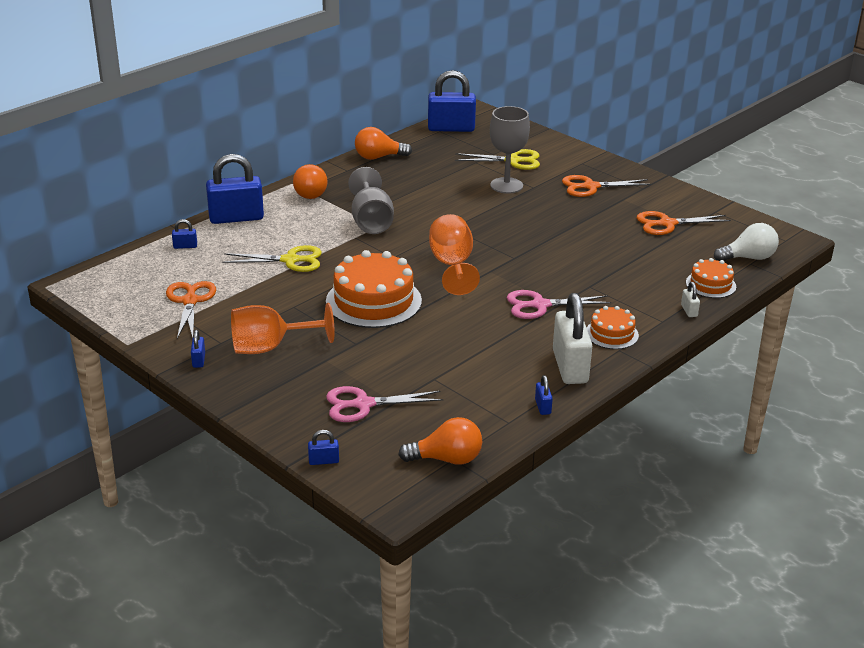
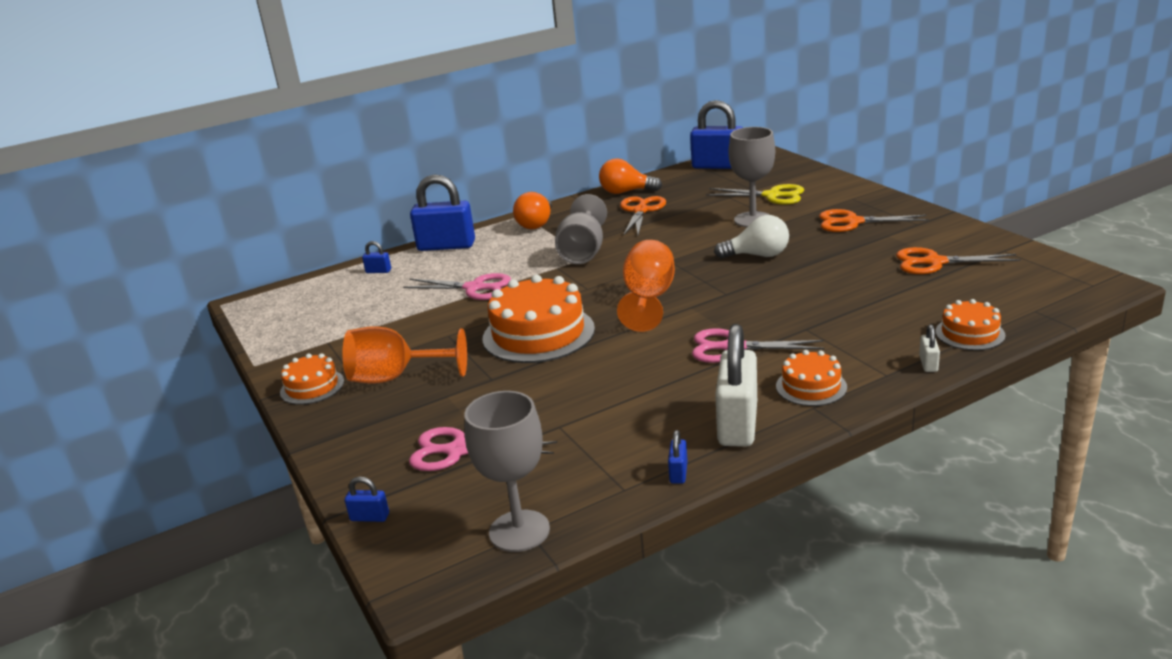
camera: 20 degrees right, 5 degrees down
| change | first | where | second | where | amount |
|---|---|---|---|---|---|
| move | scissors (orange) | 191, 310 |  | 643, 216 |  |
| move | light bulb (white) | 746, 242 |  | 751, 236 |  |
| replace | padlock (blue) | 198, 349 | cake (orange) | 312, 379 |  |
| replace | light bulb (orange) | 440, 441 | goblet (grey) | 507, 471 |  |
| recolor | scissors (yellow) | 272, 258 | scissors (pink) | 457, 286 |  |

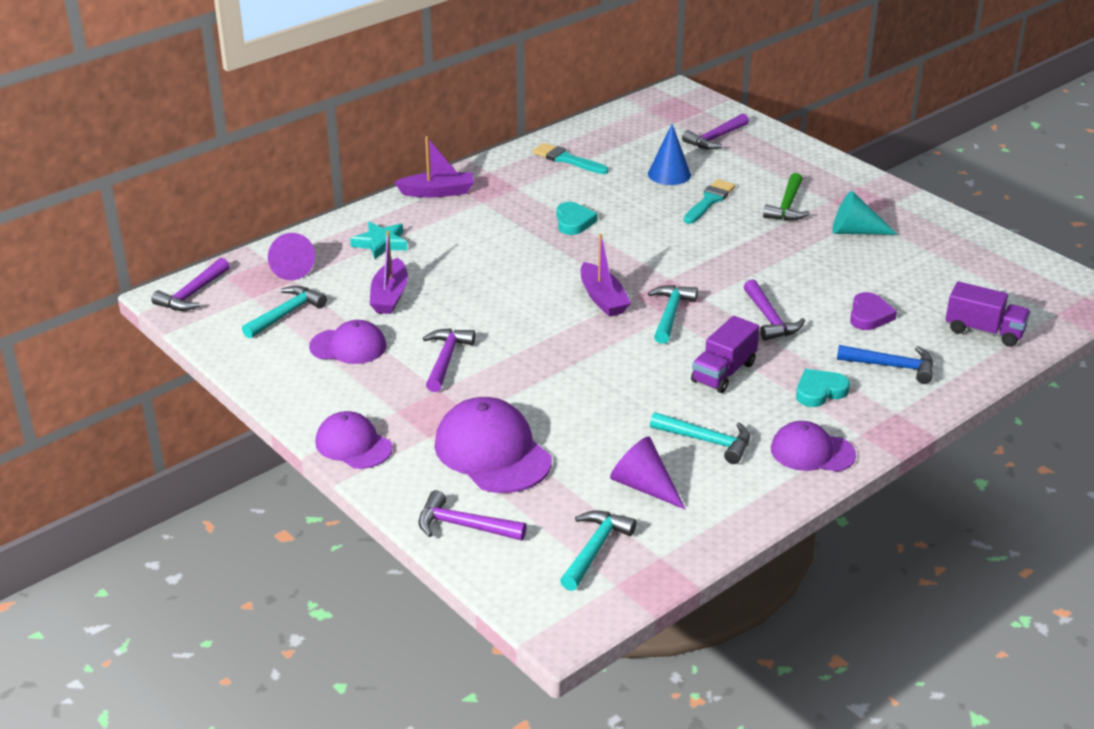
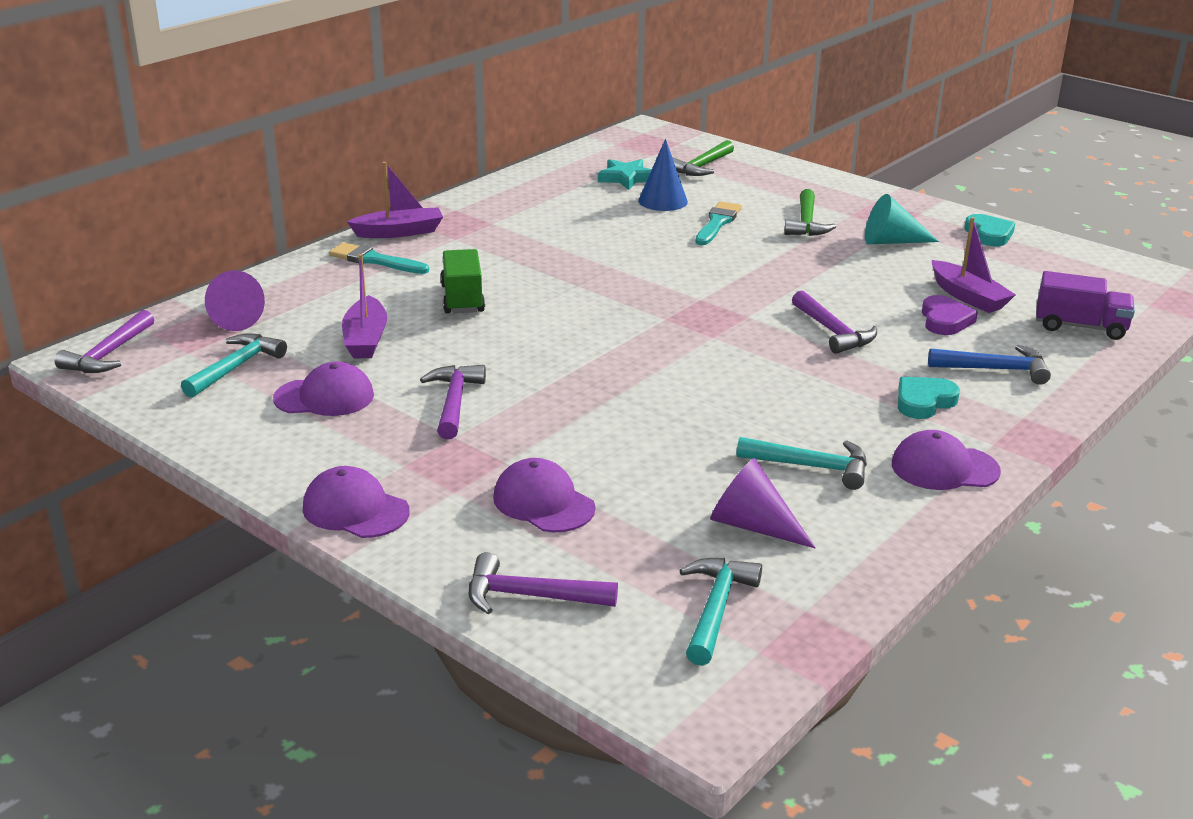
camera: 10 degrees left, 5 degrees down
| change | first | where | second | where | amount |
|---|---|---|---|---|---|
| delete | hammer (turquoise) | 673, 314 |  |  |  |
| delete | truck (purple) | 725, 354 |  |  |  |
| insert |  |  | truck (green) | 462, 281 |  |
| move | star (turquoise) | 379, 240 |  | 625, 174 |  |
| move | brush (turquoise) | 570, 158 |  | 379, 258 |  |
| move | heart (turquoise) | 577, 218 |  | 989, 230 |  |
| move | boat (purple) | 606, 275 |  | 974, 265 |  |
| recolor | hammer (purple) | 715, 131 | hammer (green) | 703, 158 |  |
| resize | cap (purple) | 493, 445 |  | 544, 495 | x0.63 |

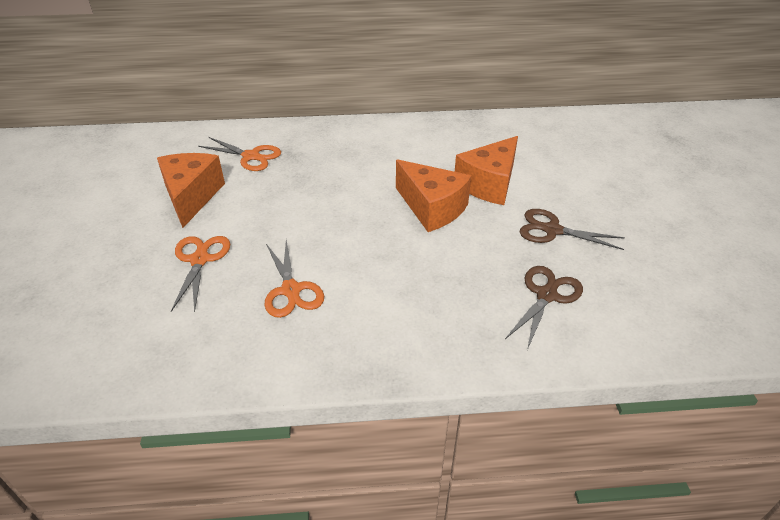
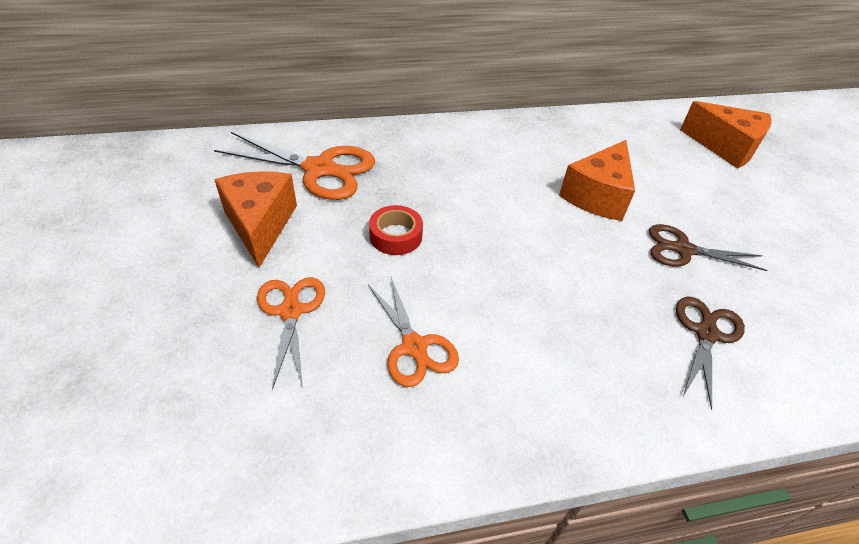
camera: 10 degrees left, 5 degrees up
| change | first | where | second | where | amount |
|---|---|---|---|---|---|
| insert |  |  | tape (red) | 396, 230 |  |
| move | cheese (orange) | 433, 196 |  | 726, 134 |  |
| resize | scissors (orange) | 239, 154 |  | 294, 166 | x1.59 |

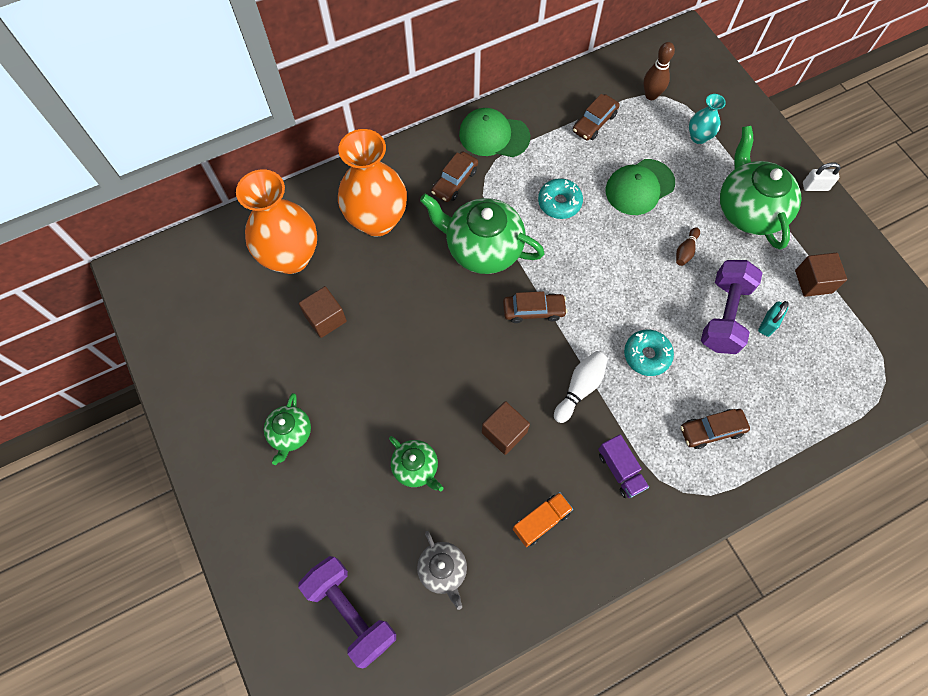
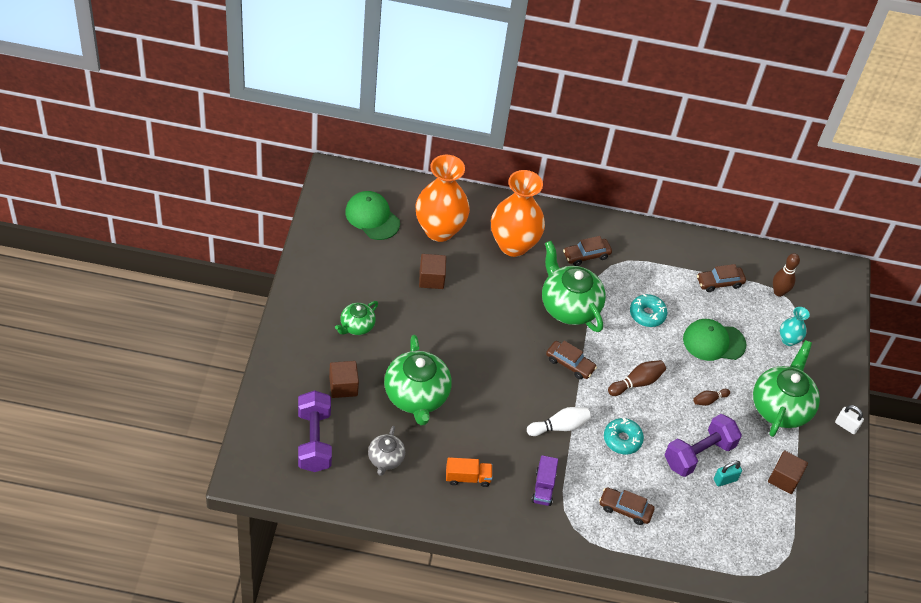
camera: 30 degrees right, 15 degrees down
| change | first | where | second | where | amount |
|---|---|---|---|---|---|
| insert |  |  | bowling pin (brown) | 637, 378 |  |
| move | cap (green) | 494, 132 |  | 372, 215 |  |
| move | cube (brown) | 506, 428 |  | 344, 379 |  |
| resize | teapot (green) | 416, 464 |  | 418, 380 | x1.86 |

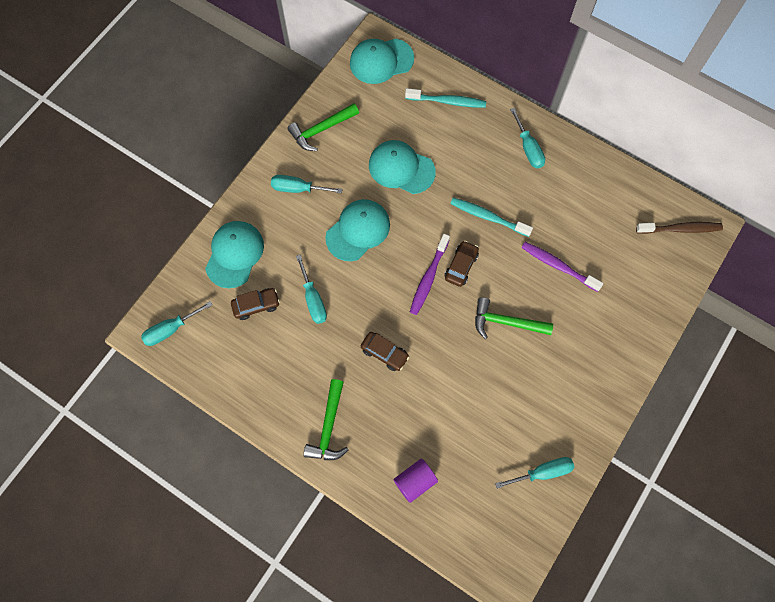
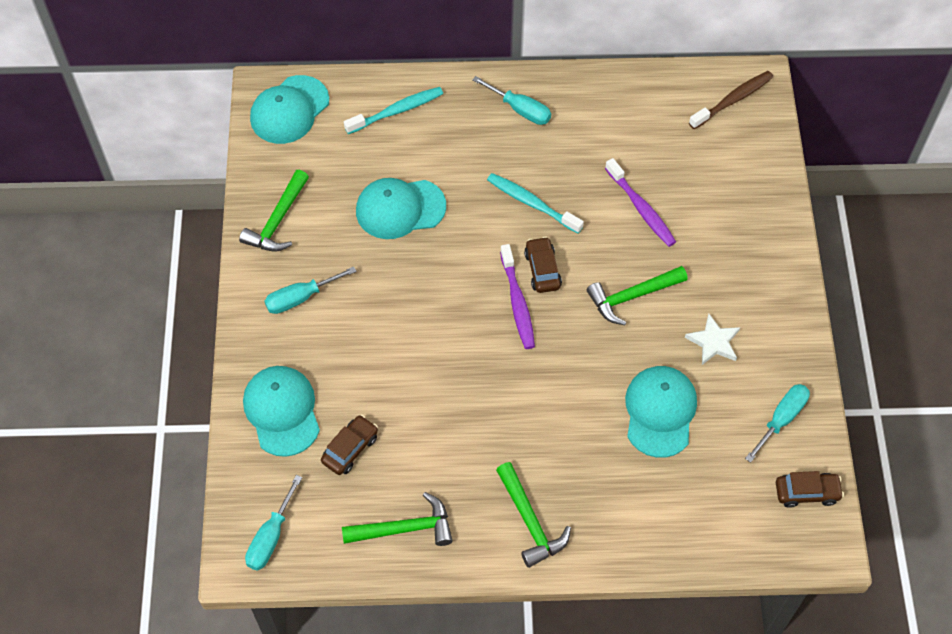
camera: 35 degrees left, 10 degrees down
| change | first | where | second | where | amount |
|---|---|---|---|---|---|
| delete | screwdriver (turquoise) | 311, 289 |  |  |  |
| delete | cylinder (purple) | 415, 481 |  |  |  |
| insert |  |  | hammer (green) | 397, 519 |  |
| insert |  |  | star (white) | 712, 339 |  |
| move | cap (turquoise) | 357, 230 |  | 661, 412 |  |
| move | car (brown) | 385, 351 |  | 810, 489 |  |
| rotate | toothbrush (turquoise) | 491, 217 |  | 535, 203 | 45 degrees clockwise |
| rotate | toothbrush (purple) | 562, 267 |  | 640, 202 | 120 degrees counterclockwise |

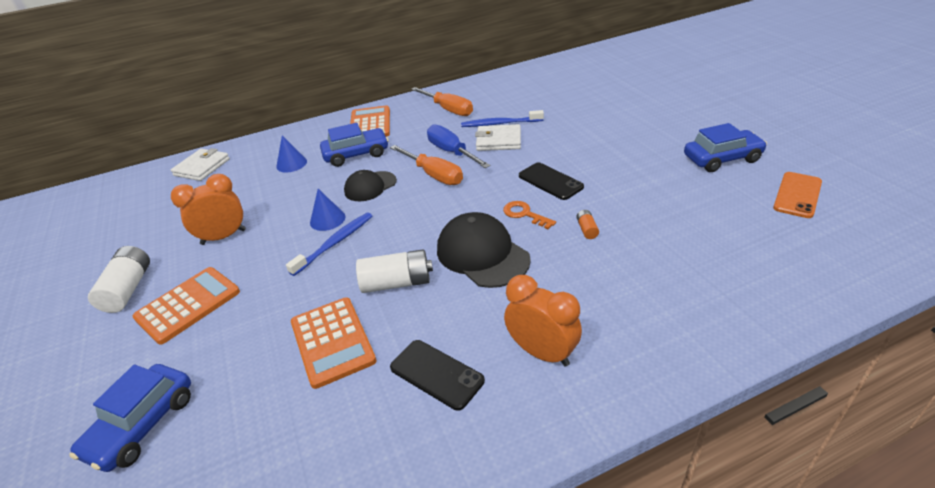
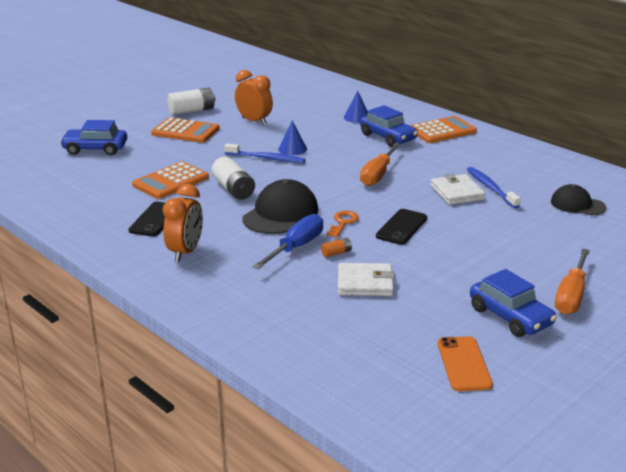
camera: 65 degrees right, 10 degrees down
| change | first | where | second | where | amount |
|---|---|---|---|---|---|
| move | wallet (white) | 200, 164 |  | 366, 279 |  |
| move | cap (black) | 370, 185 |  | 579, 199 |  |
| move | screwdriver (orange) | 442, 101 |  | 572, 282 |  |
| move | screwdriver (blue) | 458, 146 |  | 287, 241 |  |
| rotate | phone (orange) | 797, 195 |  | 465, 363 | 75 degrees clockwise |

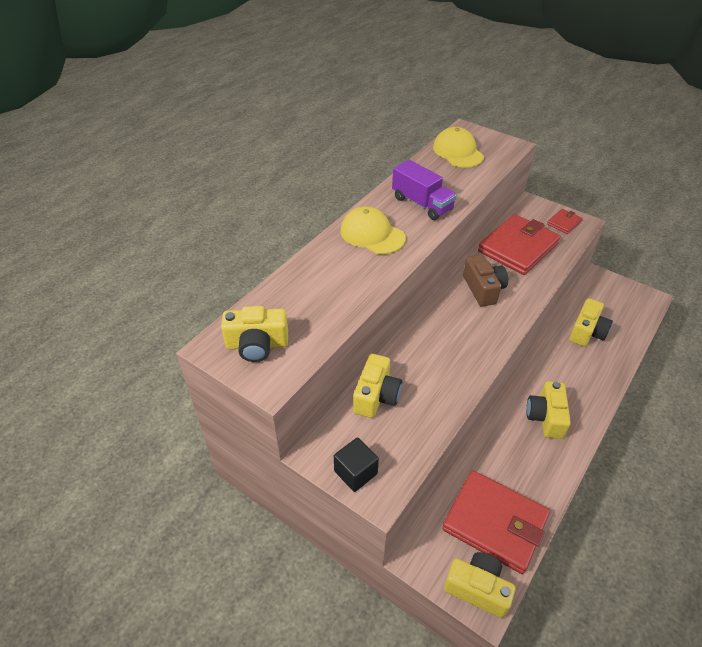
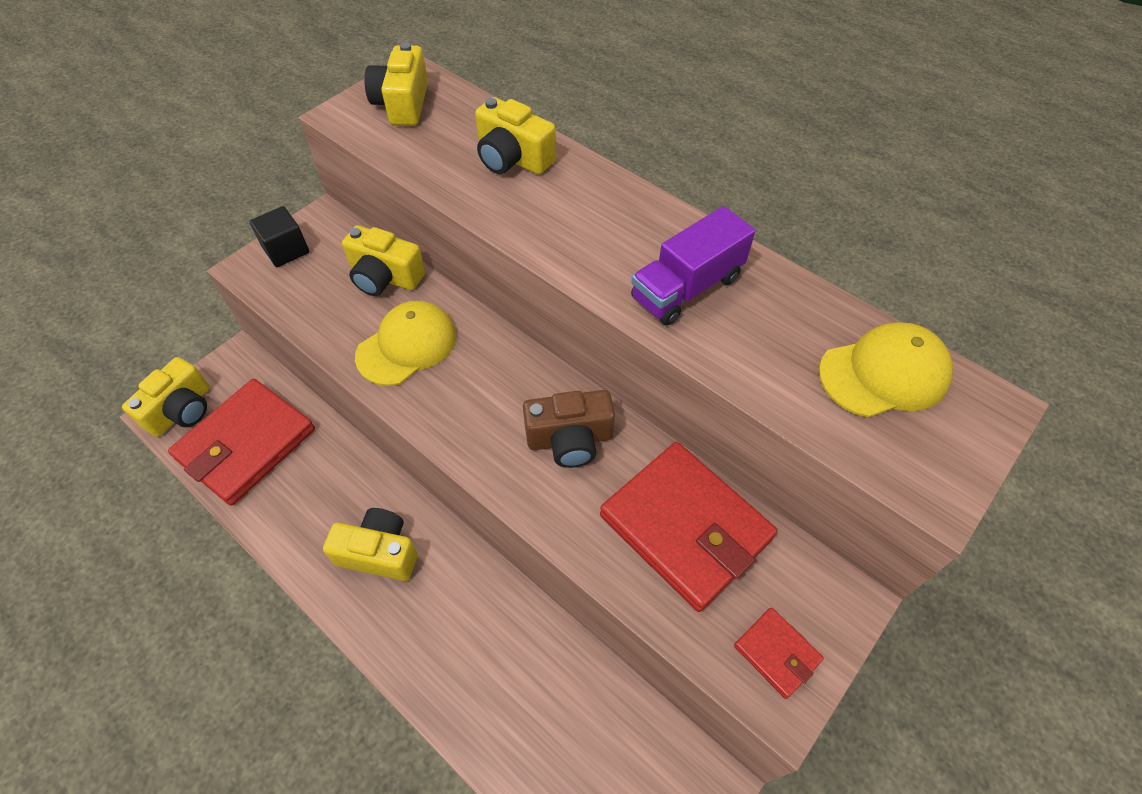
camera: 95 degrees right, 10 degrees up
| change | first | where | second | where | amount |
|---|---|---|---|---|---|
| move | cap (yellow) | 373, 230 |  | 405, 343 |  |
| move | camera (yellow) | 591, 322 |  | 515, 136 |  |

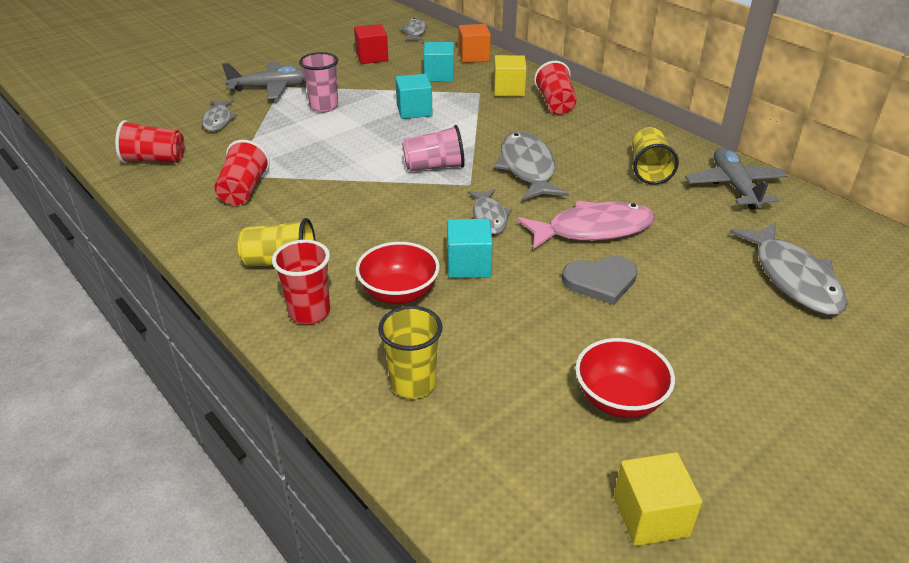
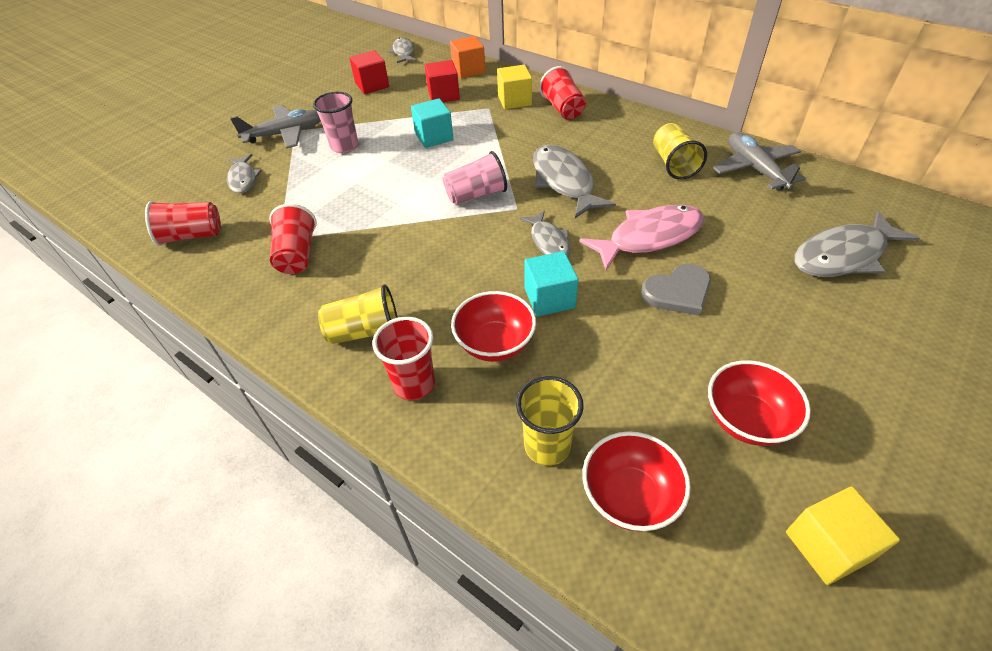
camera: 10 degrees left, 10 degrees up
| change | first | where | second | where | amount |
|---|---|---|---|---|---|
| insert |  |  | bowl (red) | 636, 481 |  |
| recolor | cube (turquoise) | 439, 62 | cube (red) | 442, 81 |  |
| rotate | fish (grey) | 789, 268 |  | 857, 244 | 90 degrees clockwise |

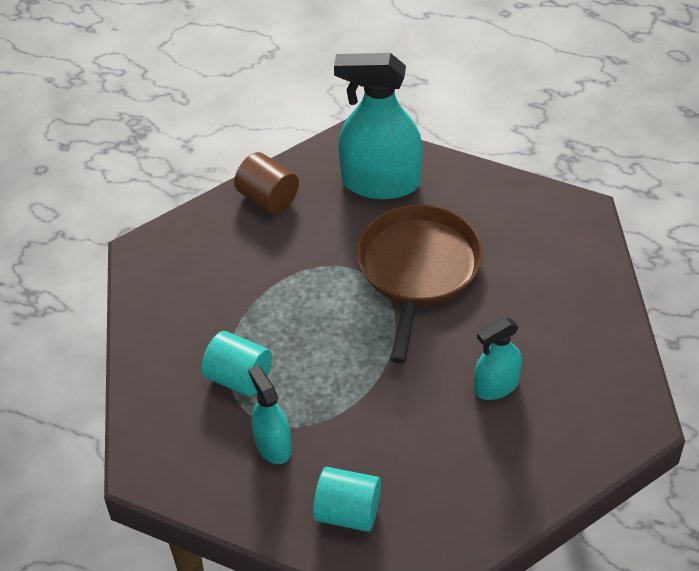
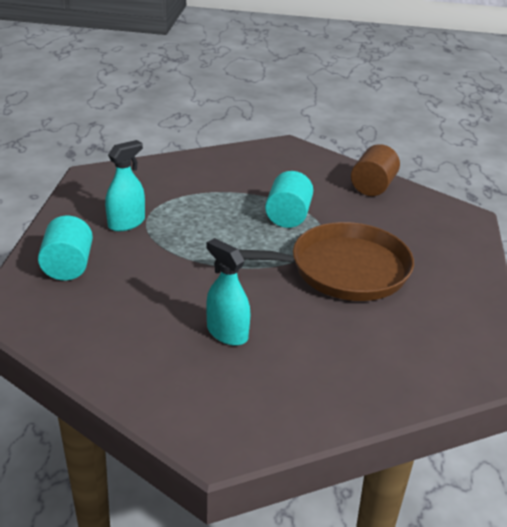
camera: 70 degrees right, 15 degrees down
| change | first | where | second | where | amount |
|---|---|---|---|---|---|
| delete | spray bottle (turquoise) | 378, 126 |  |  |  |
| move | cylinder (turquoise) | 236, 363 |  | 289, 199 |  |

